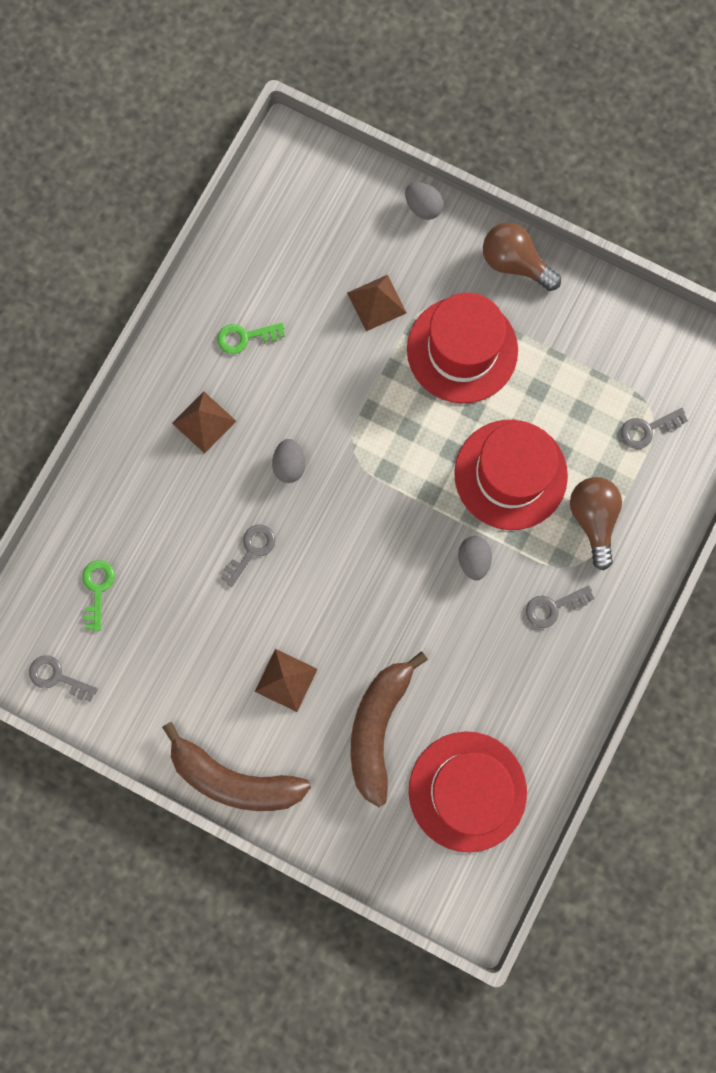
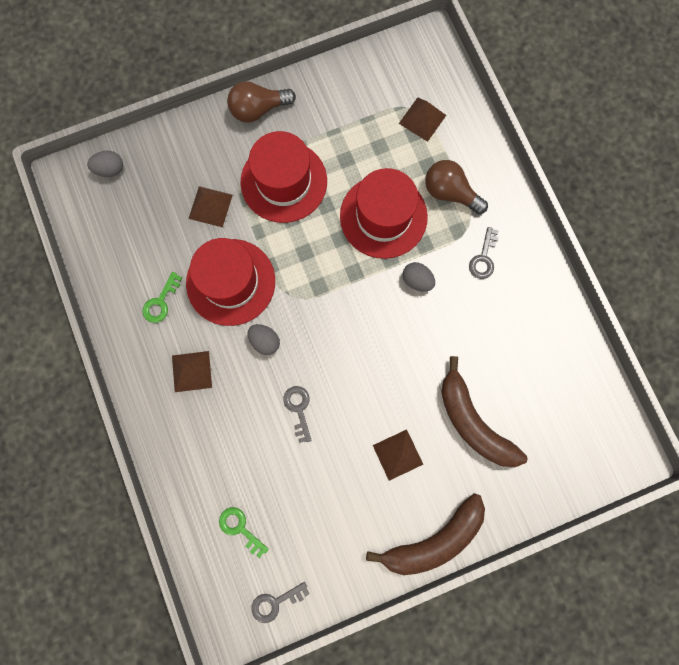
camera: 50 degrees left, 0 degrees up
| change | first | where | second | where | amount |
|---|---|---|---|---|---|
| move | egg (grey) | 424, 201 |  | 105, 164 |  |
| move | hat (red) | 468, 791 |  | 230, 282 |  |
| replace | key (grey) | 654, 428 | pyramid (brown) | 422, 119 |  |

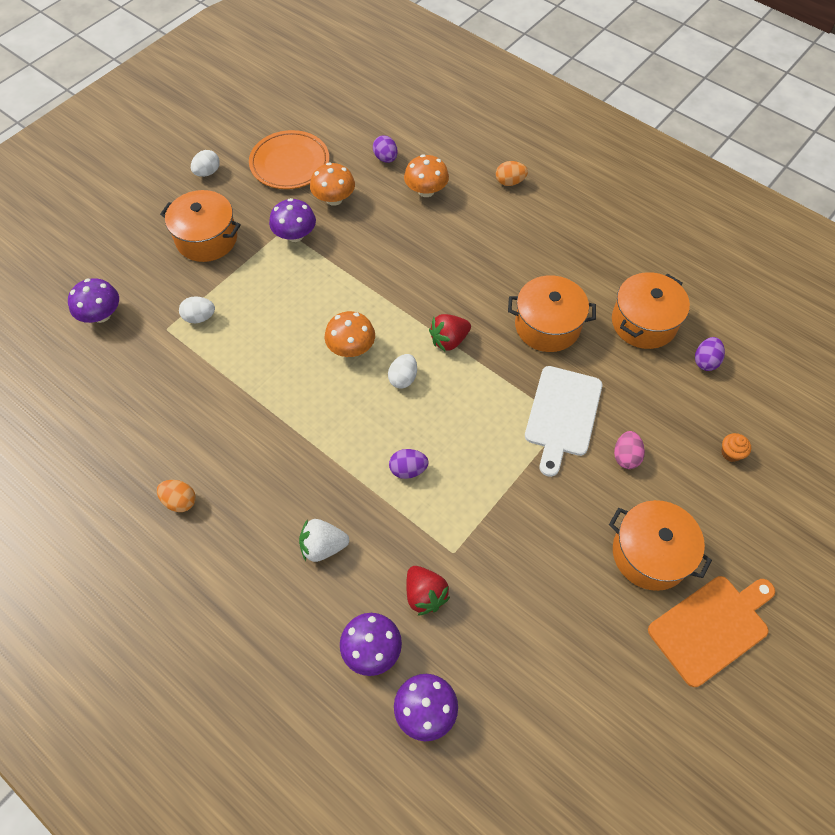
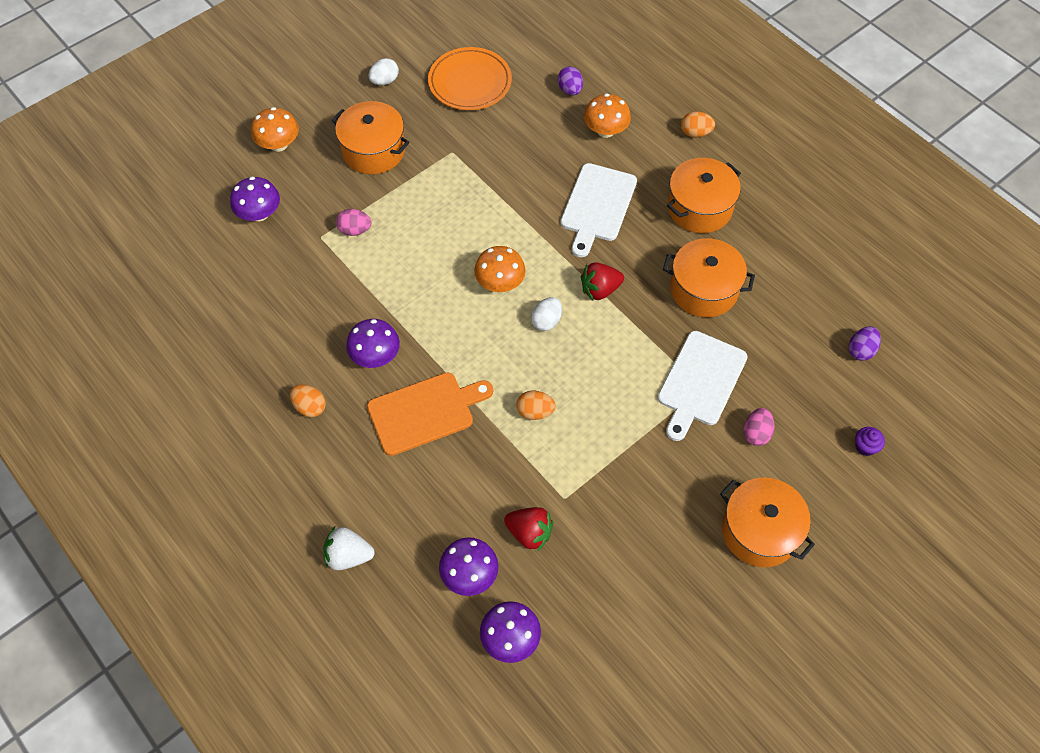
camera: 10 degrees right, 0 degrees up
| change | first | where | second | where | amount |
|---|---|---|---|---|---|
| insert |  |  | cutting board (white) | 599, 210 |  |
| move | mushroom (purple) | 292, 220 |  | 373, 343 |  |
| move | strawberry (white) | 324, 540 |  | 349, 548 |  |
| move | mushroom (orange) | 332, 184 |  | 275, 129 |  |
| move | pot (orange) | 651, 310 |  | 704, 195 |  |
| move | cutting board (orange) | 711, 631 |  | 430, 414 |  |
| recolor | egg (white) | 197, 309 | egg (pink) | 353, 222 |  |
| recolor | egg (purple) | 409, 464 | egg (orange) | 536, 405 |  |
| recolor | cupcake (orange) | 736, 447 | cupcake (purple) | 870, 441 |  |
| rotate | strawberry (red) | 428, 591 |  | 528, 529 | 45 degrees counterclockwise |

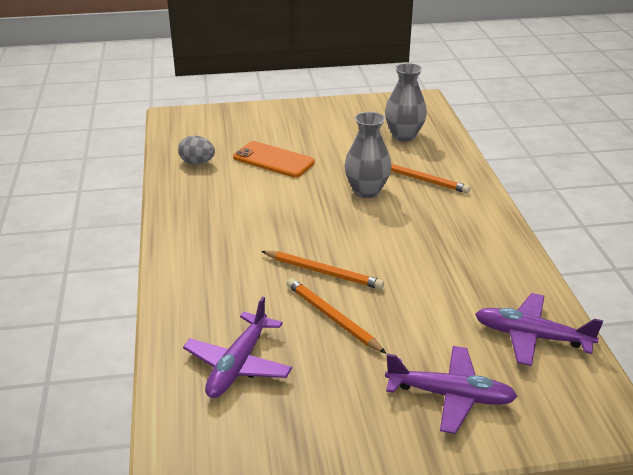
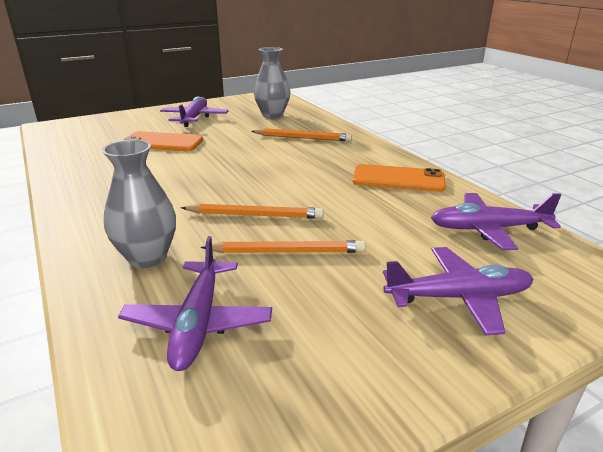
camera: 20 degrees left, 5 degrees down
| change | first | where | second | where | amount |
|---|---|---|---|---|---|
| delete | egg (grey) | 196, 150 |  |  |  |
| insert |  |  | plane (purple) | 194, 111 |  |
| insert |  |  | phone (orange) | 399, 178 |  |
| move | vase (grey) | 368, 155 |  | 139, 203 |  |
| rotate | pencil (orange) | 336, 315 |  | 282, 246 | 150 degrees clockwise |

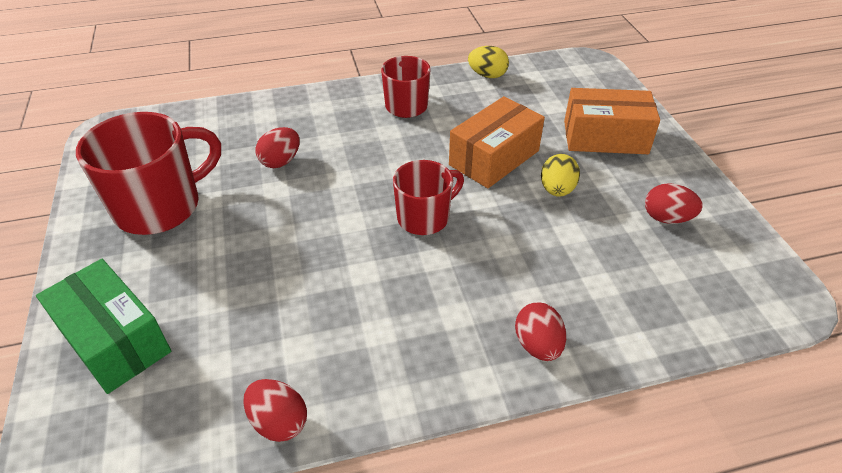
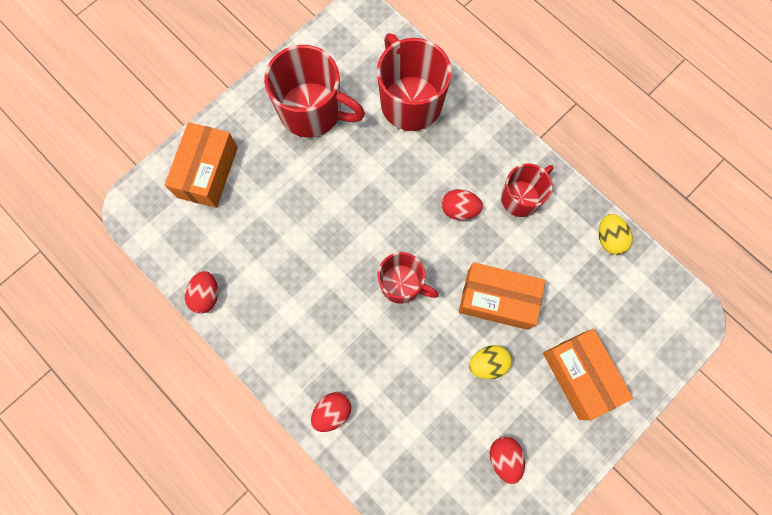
camera: 60 degrees right, 30 degrees up
| change | first | where | second | where | amount |
|---|---|---|---|---|---|
| insert |  |  | mug (red) | 414, 82 |  |
| move | egg (red) | 278, 147 |  | 462, 204 |  |
| recolor | box (green) | 103, 326 | box (orange) | 201, 165 |  |

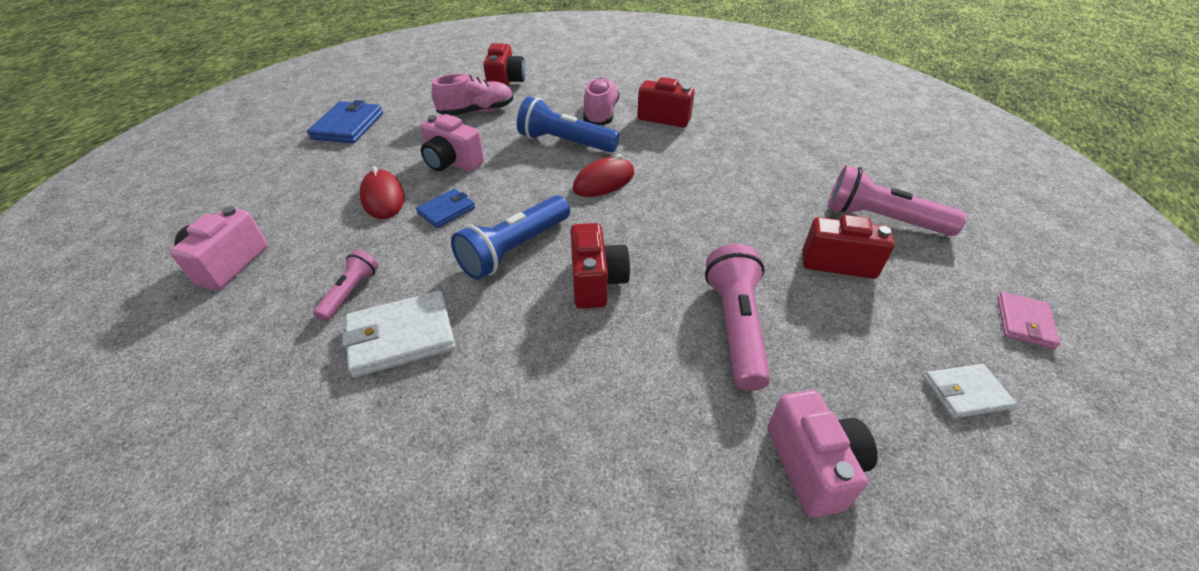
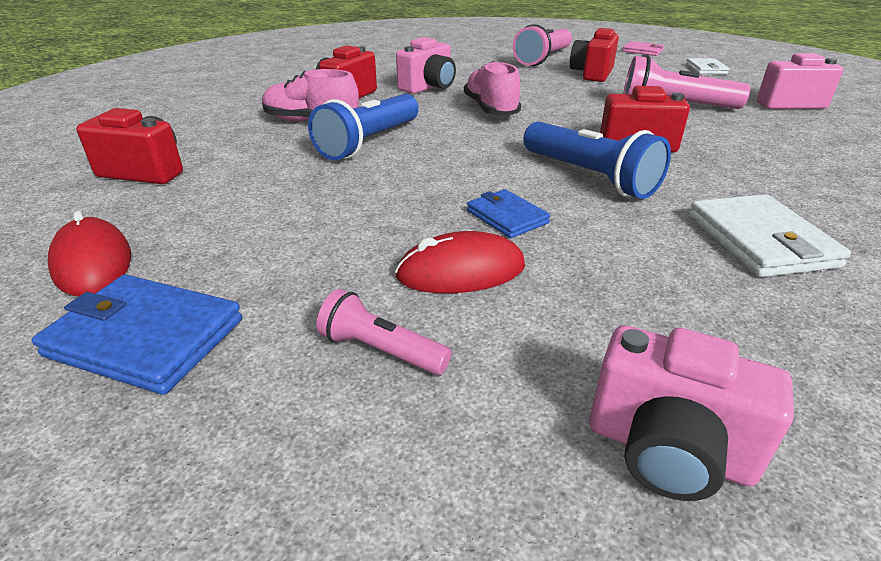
camera: 80 degrees left, 10 degrees down
| change | first | where | second | where | amount |
|---|---|---|---|---|---|
| move | flashlight (pink) | 345, 285 |  | 384, 332 |  |
| move | camera (pink) | 452, 142 |  | 426, 65 |  |
| move | shoe (pink) | 473, 95 |  | 492, 88 |  |
| move | mouse (red) | 603, 175 |  | 89, 253 |  |

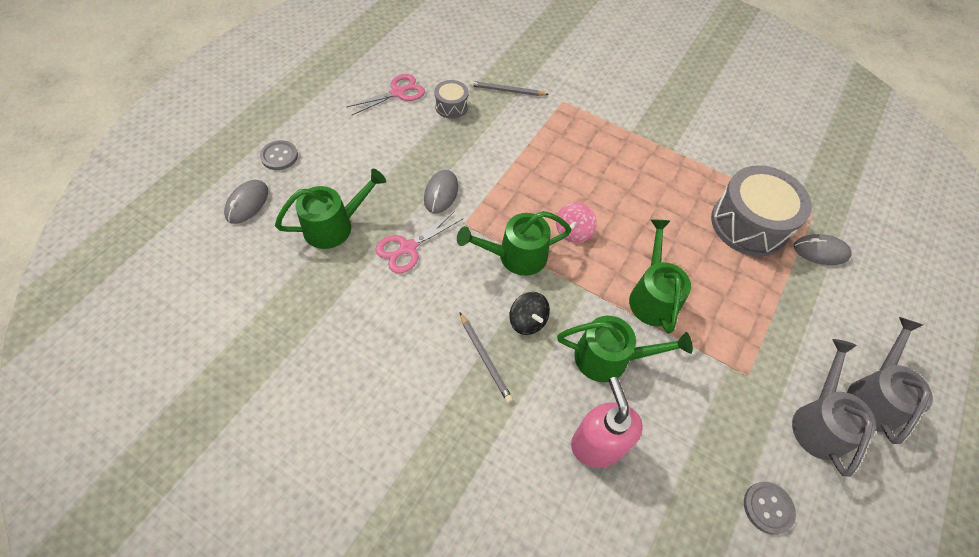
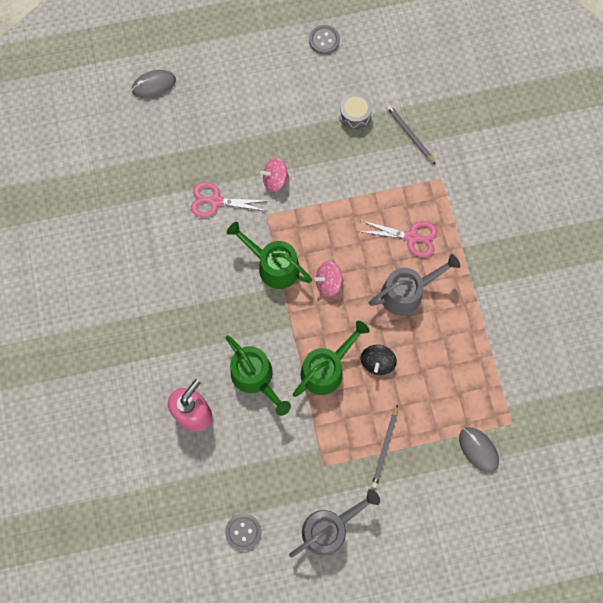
camera: 50 degrees right, 15 degrees up
| change | first | where | second | where | amount |
|---|---|---|---|---|---|
| delete | watering can (green) | 330, 209 |  |  |  |
| delete | drum (grey) | 761, 211 |  |  |  |
| move | button (grey) | 279, 155 |  | 324, 39 |  |
| move | scissors (pink) | 386, 94 |  | 398, 238 |  |
| move | pencil (grey) | 486, 358 |  | 384, 446 |  |
| move | spinning top (black) | 529, 313 |  | 379, 360 |  |
| move | watering can (grey) | 890, 380 |  | 414, 285 |  |
| replace | mouse (grey) | 441, 192 | spinning top (pink) | 274, 175 |  |

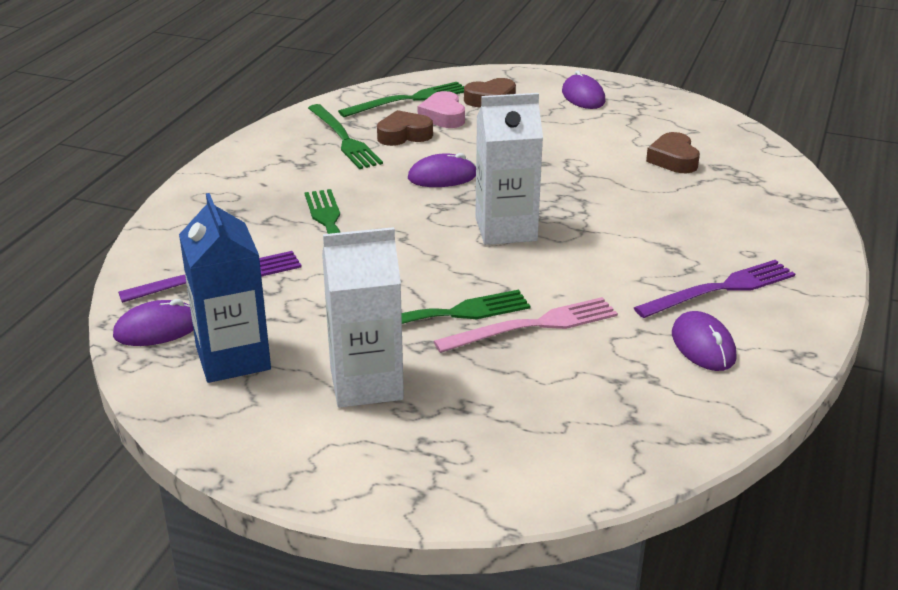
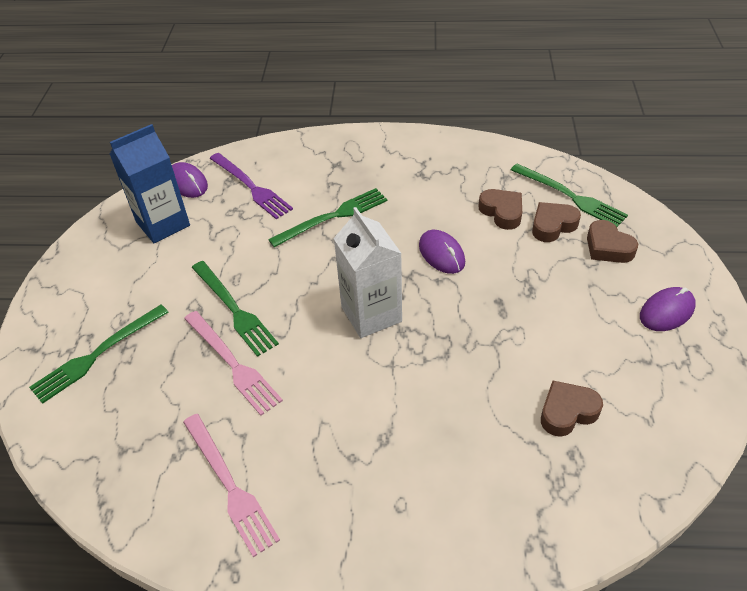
camera: 75 degrees right, 15 degrees up
| change | first | where | second | where | amount |
|---|---|---|---|---|---|
| delete | carton (white) | 363, 317 |  |  |  |
| delete | fork (purple) | 714, 289 |  |  |  |
| move | fork (green) | 345, 136 |  | 99, 354 |  |
| replace | mouse (purple) | 704, 341 | fork (pink) | 231, 485 |  |
| recolor | heart (pink) | 441, 109 | heart (brown) | 556, 222 |  |

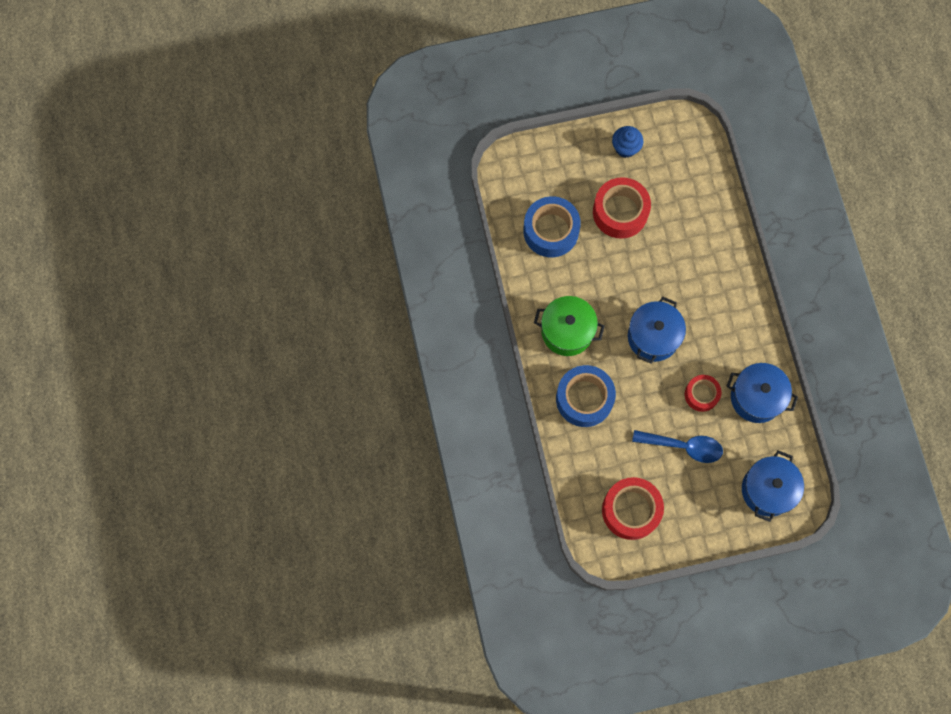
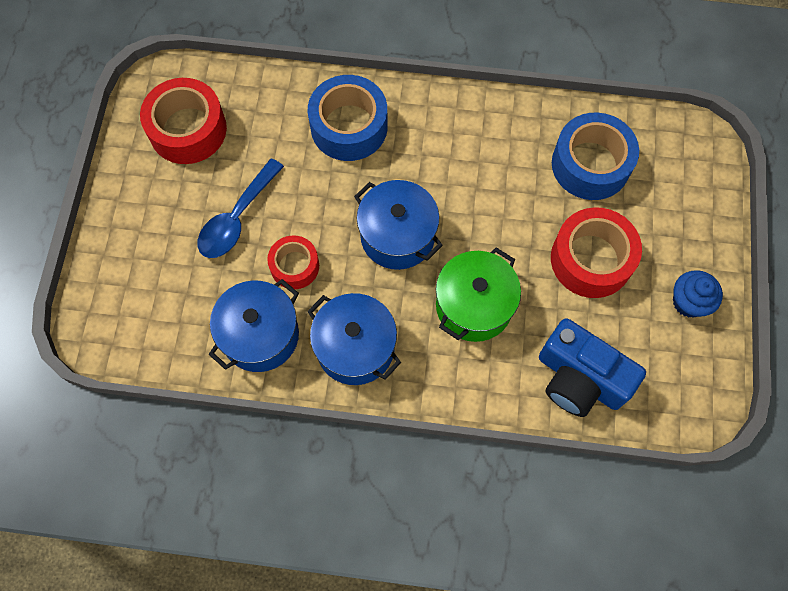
camera: 110 degrees right, 5 degrees down
| change | first | where | second | where | amount |
|---|---|---|---|---|---|
| insert |  |  | camera (blue) | 592, 367 |  |
| move | pot (green) | 569, 326 |  | 478, 294 |  |
| move | pot (blue) | 773, 486 |  | 354, 339 |  |

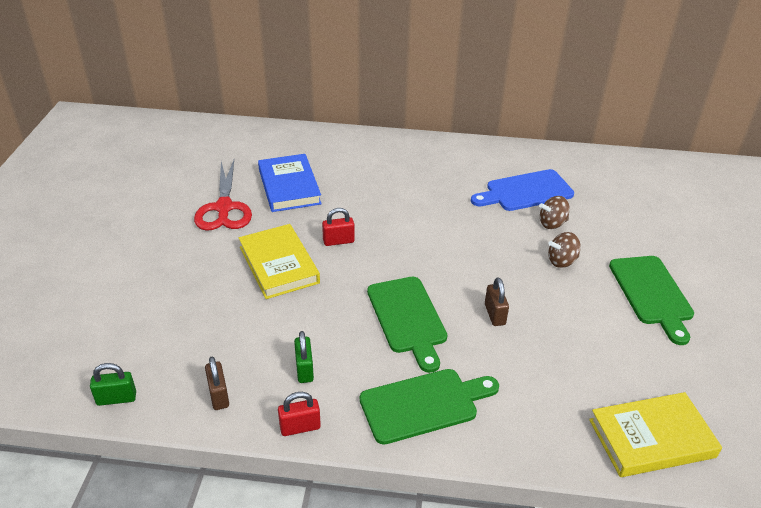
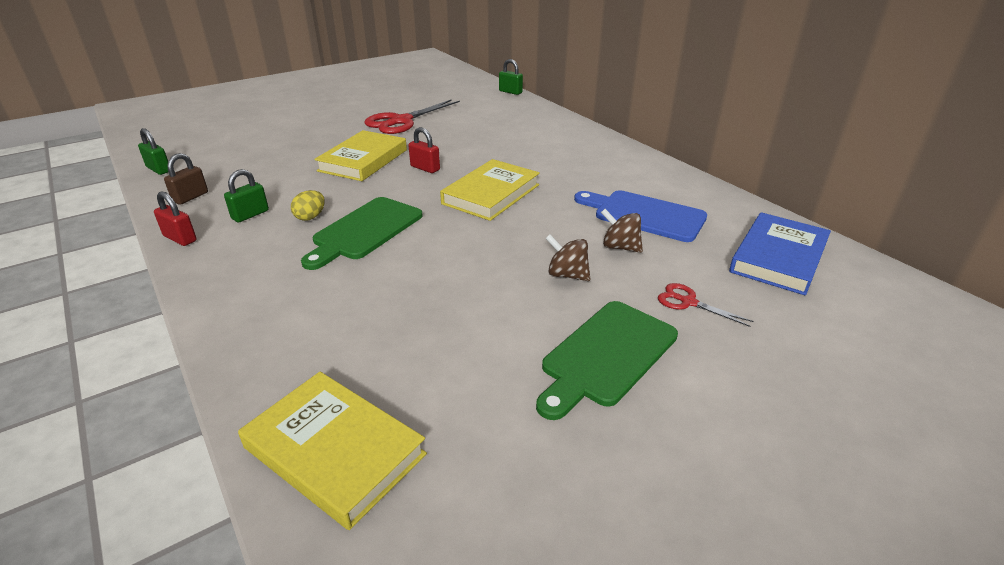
camera: 50 degrees right, 5 degrees down
| change | first | where | second | where | amount |
|---|---|---|---|---|---|
| delete | cutting board (green) | 429, 407 |  |  |  |
| delete | padlock (brown) | 497, 301 |  |  |  |
| insert |  |  | egg (yellow) | 308, 205 |  |
| insert |  |  | book (yellow) | 490, 190 |  |
| insert |  |  | padlock (green) | 511, 77 |  |
| insert |  |  | scissors (red) | 706, 305 |  |
| move | book (blue) | 290, 183 |  | 780, 253 |  |

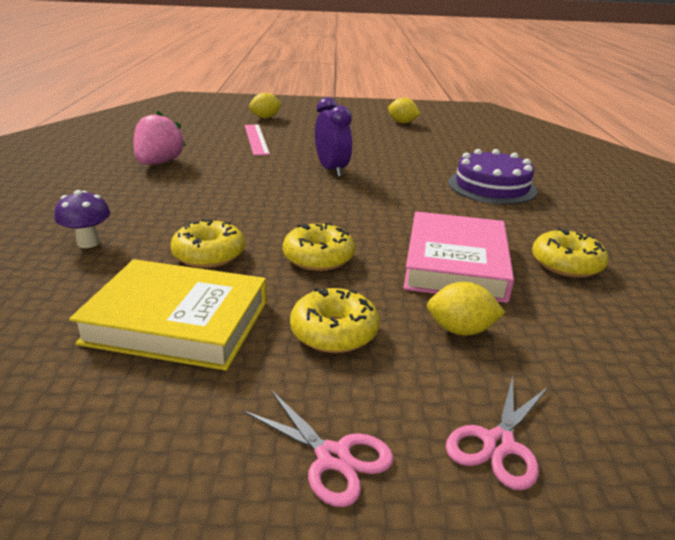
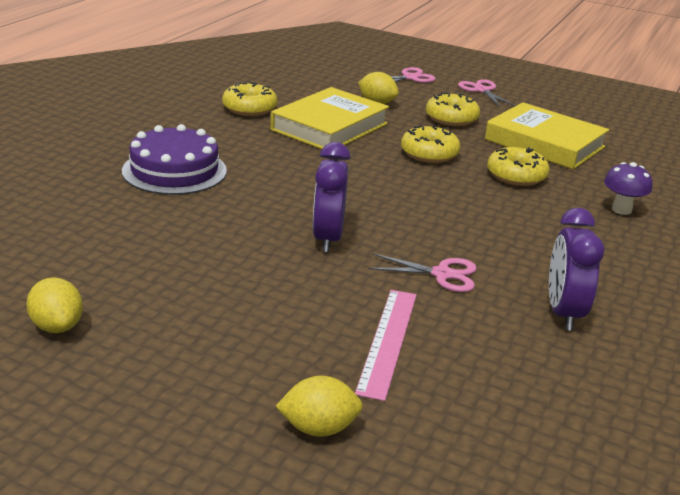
camera: 155 degrees left, 0 degrees up
| change | first | where | second | where | amount |
|---|---|---|---|---|---|
| insert |  |  | scissors (pink) | 422, 272 |  |
| replace | strawberry (pink) | 159, 138 | clock (purple) | 577, 269 |  |
| recolor | book (pink) | 459, 257 | book (yellow) | 329, 118 |  |

